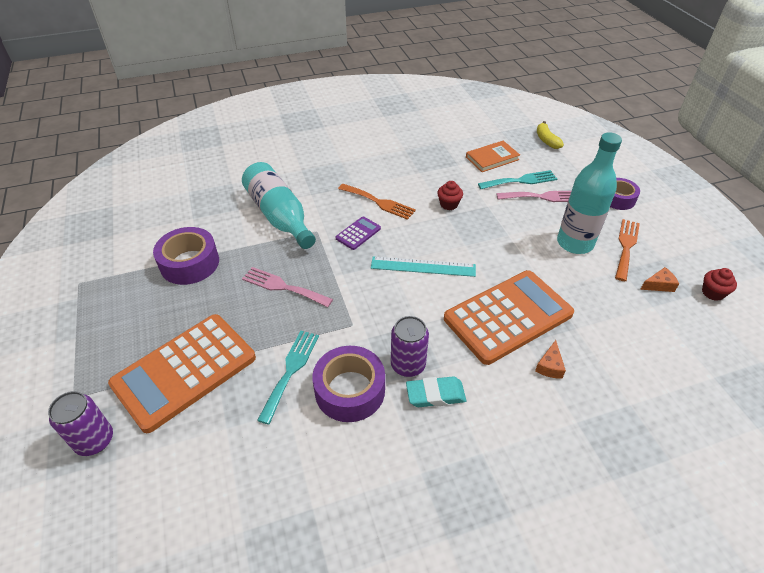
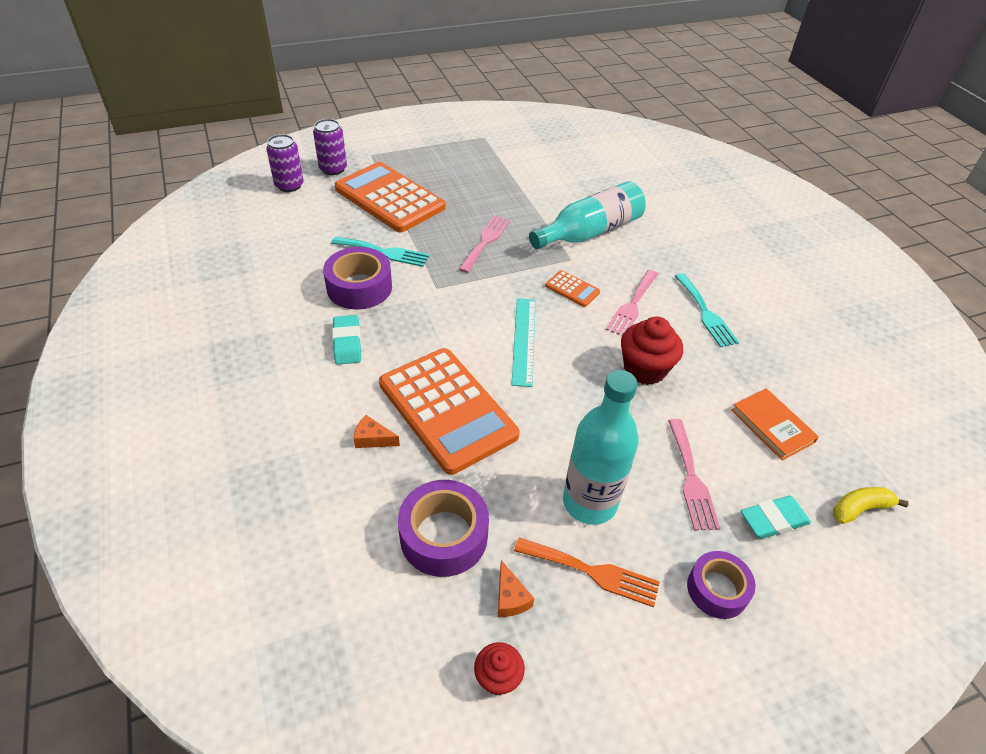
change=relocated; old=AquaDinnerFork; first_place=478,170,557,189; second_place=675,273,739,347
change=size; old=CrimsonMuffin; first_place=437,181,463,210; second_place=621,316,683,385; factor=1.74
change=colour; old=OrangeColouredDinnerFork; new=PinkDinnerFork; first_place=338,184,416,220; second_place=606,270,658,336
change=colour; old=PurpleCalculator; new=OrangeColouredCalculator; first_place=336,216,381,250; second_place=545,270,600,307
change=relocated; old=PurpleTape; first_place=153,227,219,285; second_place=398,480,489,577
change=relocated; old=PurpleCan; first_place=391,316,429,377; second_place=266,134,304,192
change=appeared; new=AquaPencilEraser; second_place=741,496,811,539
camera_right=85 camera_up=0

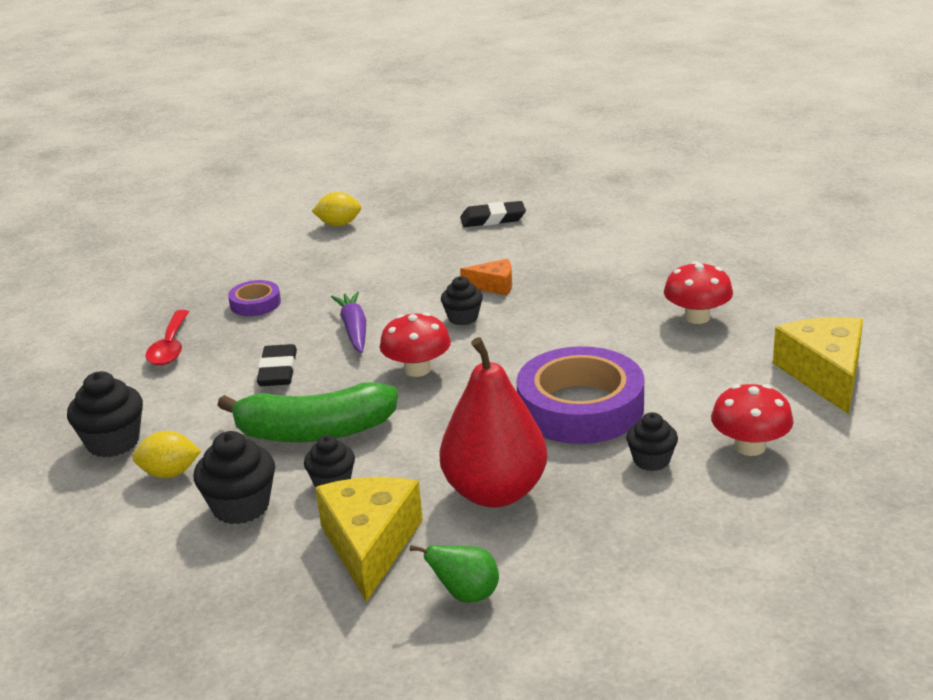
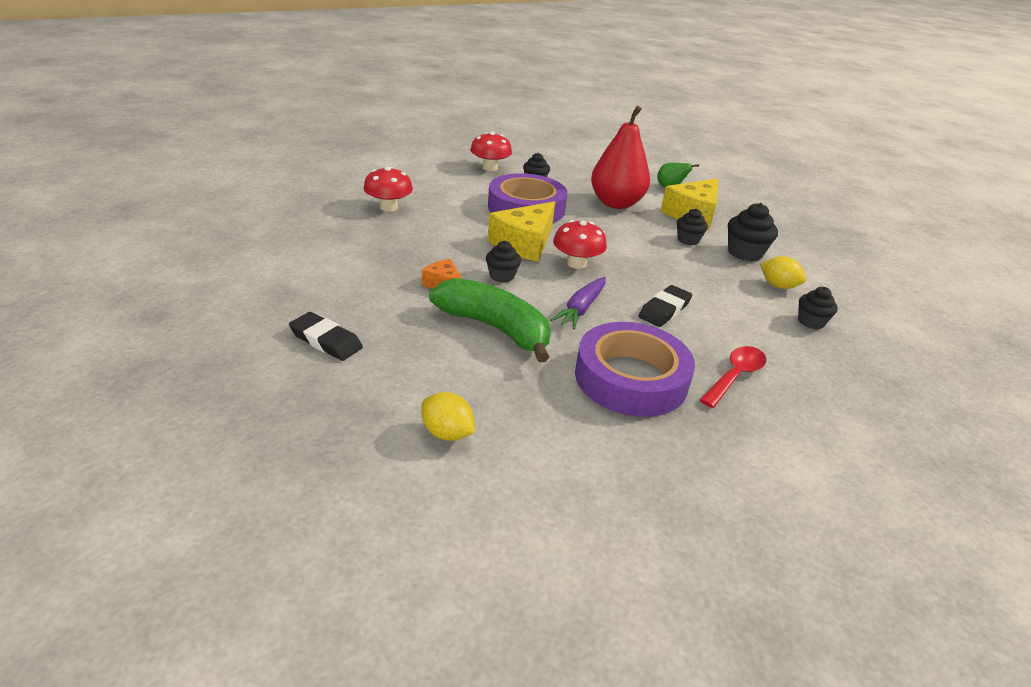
change=size; old=PurpleTape; first_place=228,280,281,316; second_place=575,322,695,417; factor=2.12
change=relocated; old=BrightYellowCheese; first_place=773,317,863,414; second_place=488,202,555,262
change=size; old=JetBlackMuffin; first_place=67,371,143,457; second_place=798,287,838,329; factor=0.65
change=relocated; old=GreenBananaFruit; first_place=217,382,398,442; second_place=429,278,551,362
camera_right=-145 camera_up=5

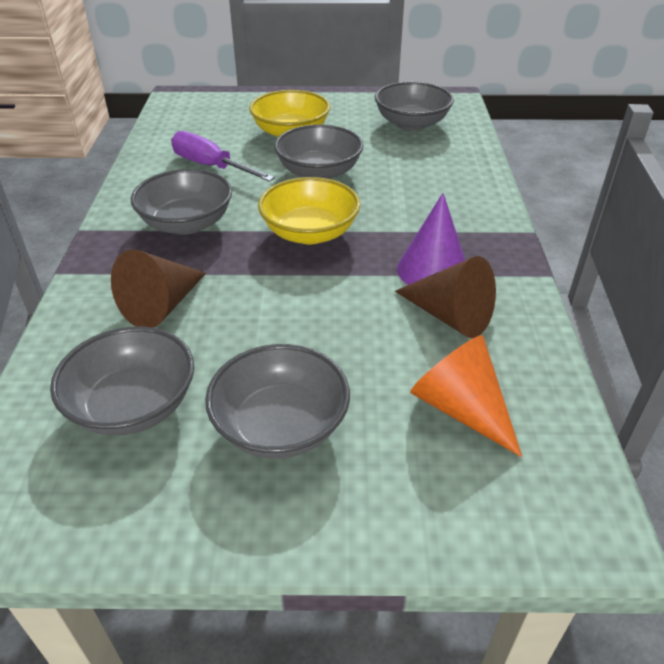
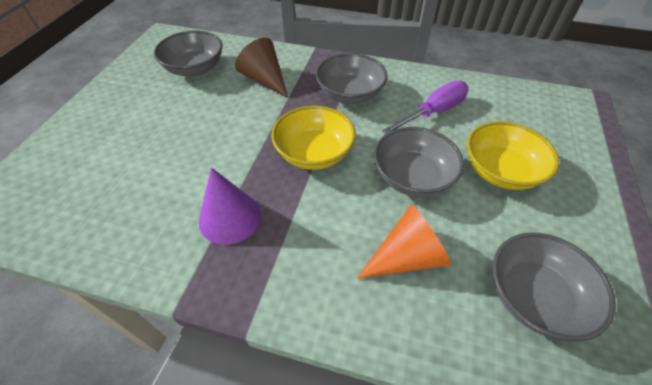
change=missing; old=DarkBrownSolidCone; first_place=395,256,496,338
change=relocated; old=OrangeColouredSolidCone; first_place=410,335,522,457; second_place=357,205,451,279
change=missing; old=AshGreyDeepDish; first_place=205,344,350,459
camera_right=105 camera_up=10

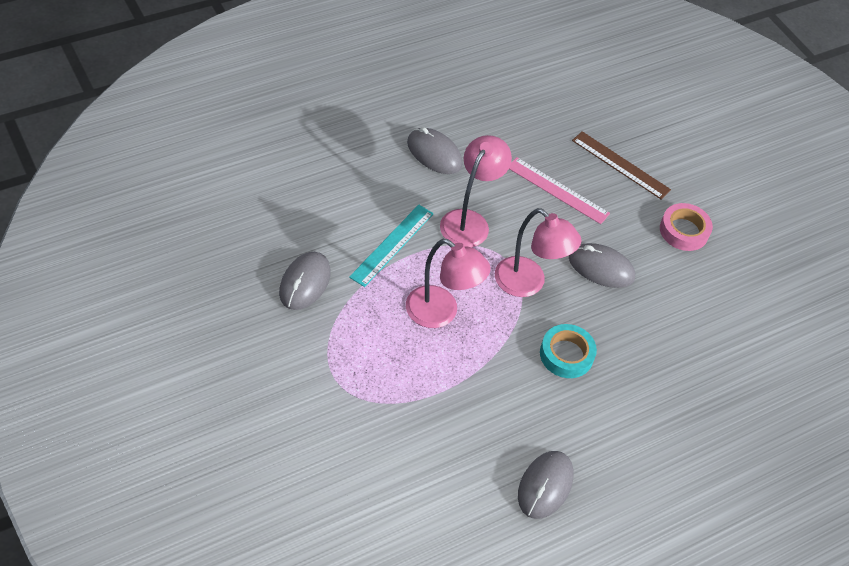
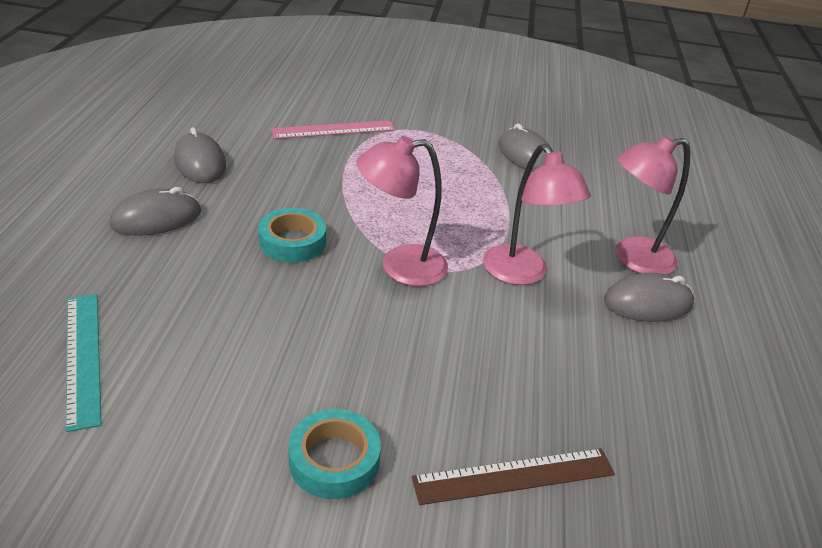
change=relocated; old=PinkStraightedge; first_place=509,157,610,224; second_place=271,120,395,139
change=colour; old=PinkTape; new=AquaTape; first_place=660,203,713,251; second_place=288,409,381,499
change=relocated; old=AquaStraightedge; first_place=349,205,434,287; second_place=66,294,102,432
change=relocated; old=PinkReadingLamp; first_place=406,239,491,328; second_place=615,136,690,275
change=relocated; old=AshGreyComputerMouse; first_place=569,243,635,288; second_place=110,187,201,236
camera_right=130 camera_up=-15

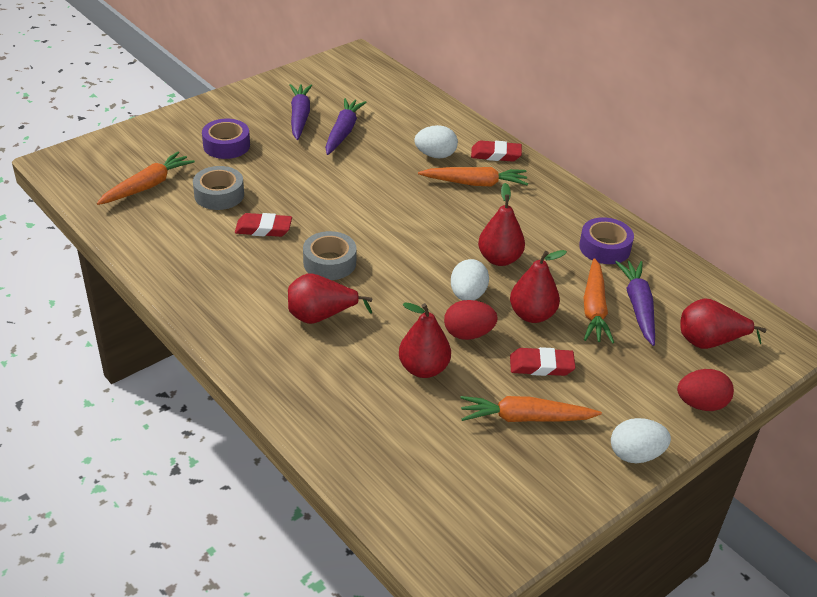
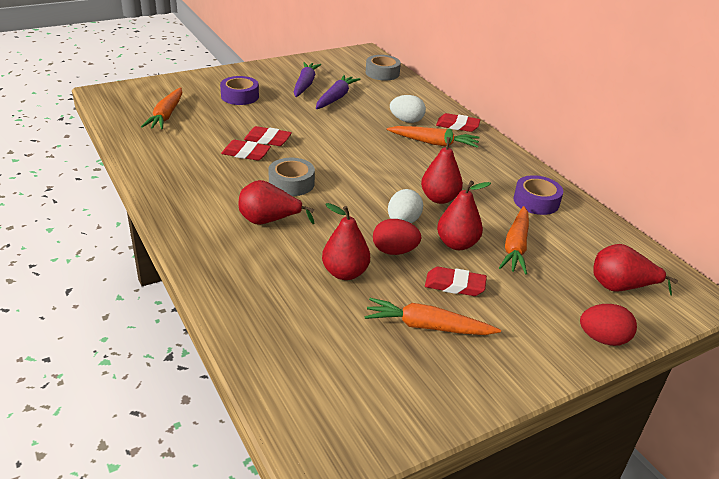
change=spun; old=OrangeColouredCarrot; first_place=97,151,195,205; second_place=141,87,182,130; degrees=135
change=relocated; old=AshGreyTape; first_place=193,166,244,210; second_place=366,55,401,81
change=missing; old=PurpleCarrot; first_place=615,261,655,346
change=missing; old=SnowWhiteToyEgg; first_place=611,418,671,463
change=appeared; new=CrimsonPencilEraser; second_place=244,126,292,146
camera_right=10 camera_up=-5

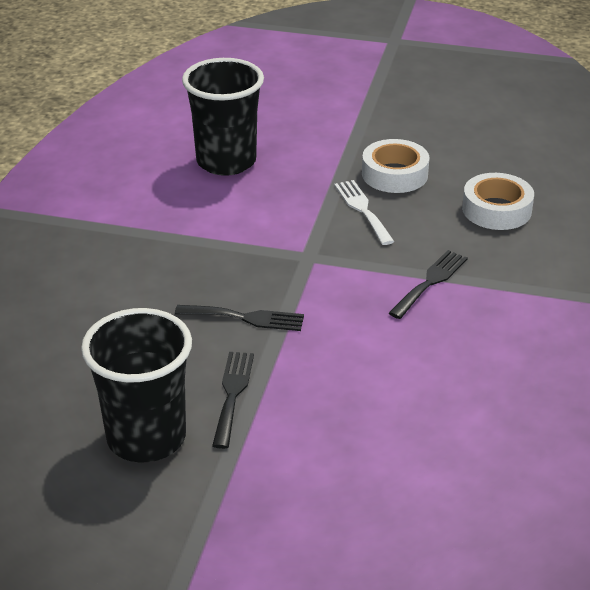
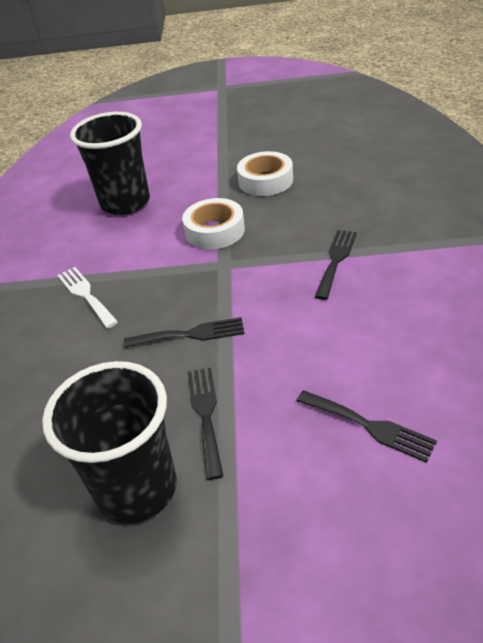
change=relocated; old=SnowWhiteTape; first_place=462,173,534,230; second_place=182,198,245,249
change=relocated; old=SnowWhiteDinnerFork; first_place=334,180,394,245; second_place=57,267,118,328
change=appeared; new=JetBlackDinnerFork; second_place=297,390,437,463
camera_right=-10 camera_up=5

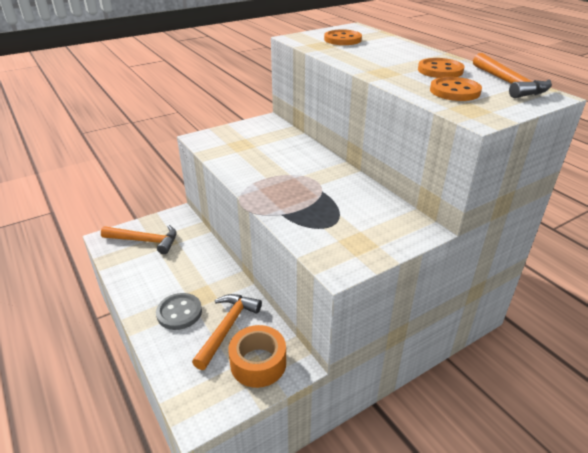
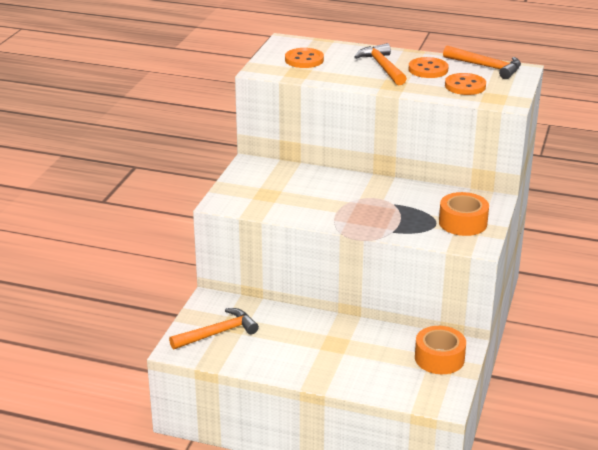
change=missing; old=AshGreySewingButton; first_place=156,293,202,330
change=relocated; old=OrangeColouredCarpenter'sHammer; first_place=192,294,262,370; second_place=354,43,407,85
change=appeared; new=OrangeColouredTape; second_place=439,192,489,236
camera_right=-40 camera_up=-5

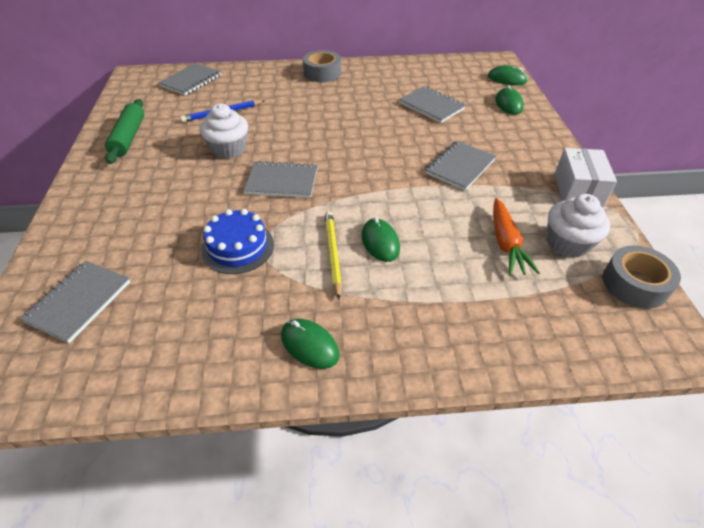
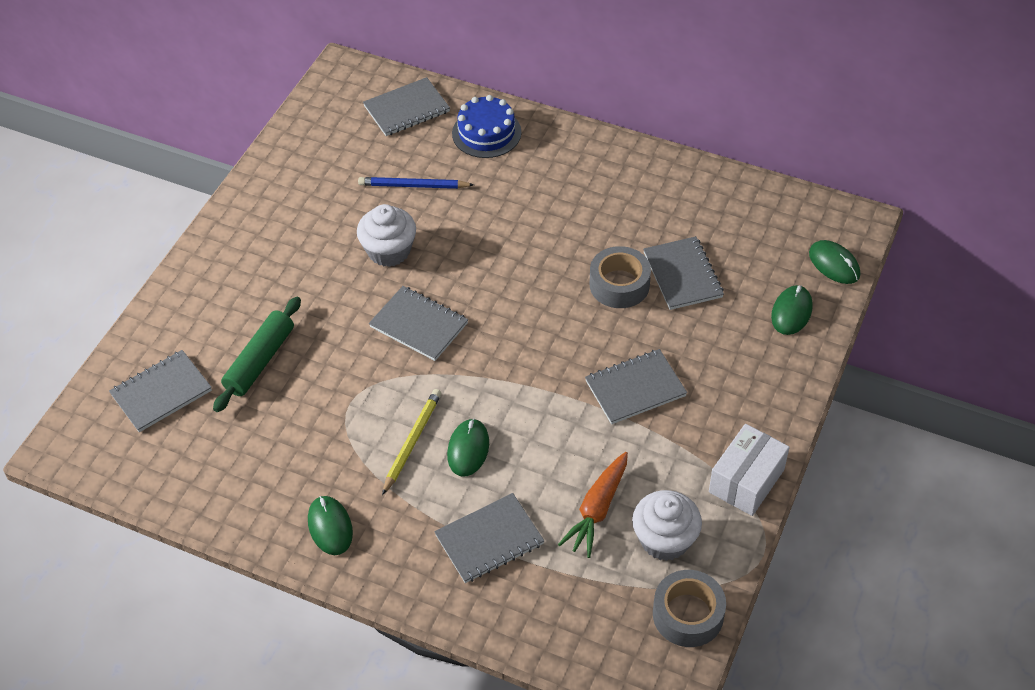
change=relocated; old=AshGreyTape; first_place=303,50,341,82; second_place=590,246,651,308
change=relocated; old=GreenDoughRoller; first_place=105,99,144,164; second_place=213,297,301,412
change=relocated; old=BlueLayerCake; first_place=201,209,274,274; second_place=452,95,521,158
change=appeared; new=AshGreyExerciseBook; second_place=434,493,544,583
camera_right=30 camera_up=5

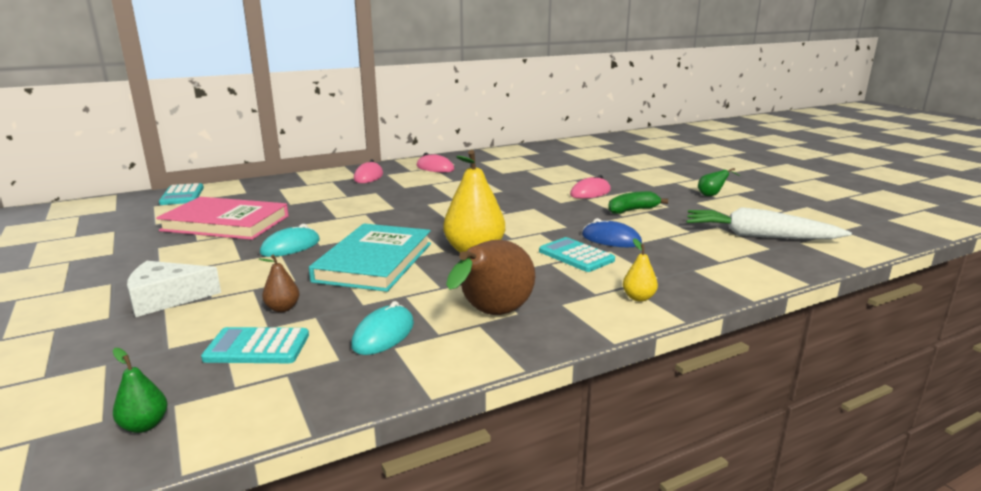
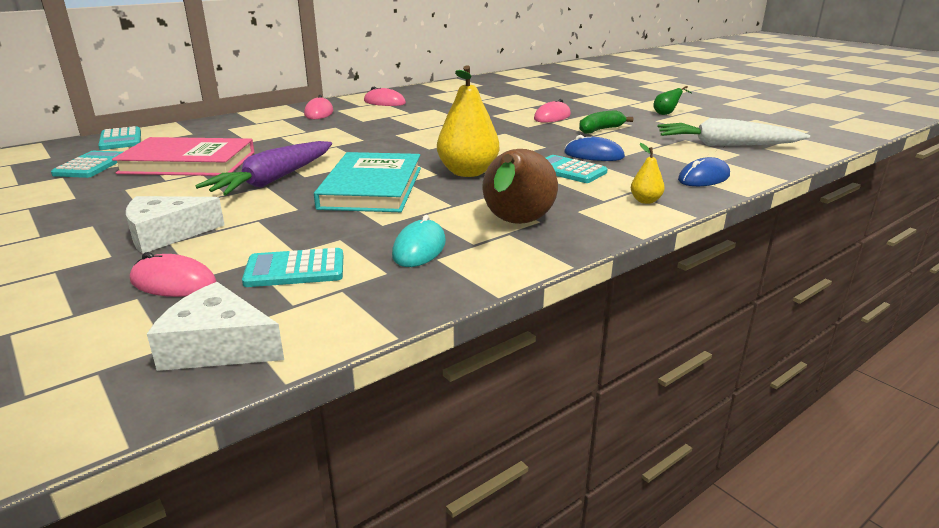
change=exchanged; old=AquaComputerMouse; new=PurpleCarrot; first_place=260,224,320,257; second_place=195,141,332,195
change=missing; old=DarkBrownPear; first_place=259,254,300,312
change=exchanged; old=GreenPear; new=SnowWhiteCheese; first_place=113,348,168,433; second_place=147,282,284,371
change=appeared; new=AquaCalculator; second_place=51,151,123,178
change=appeared; new=BlueComputerMouse; second_place=678,157,730,186
change=appeared; new=PinkComputerMouse; second_place=130,252,216,297
camera_right=-10 camera_up=5

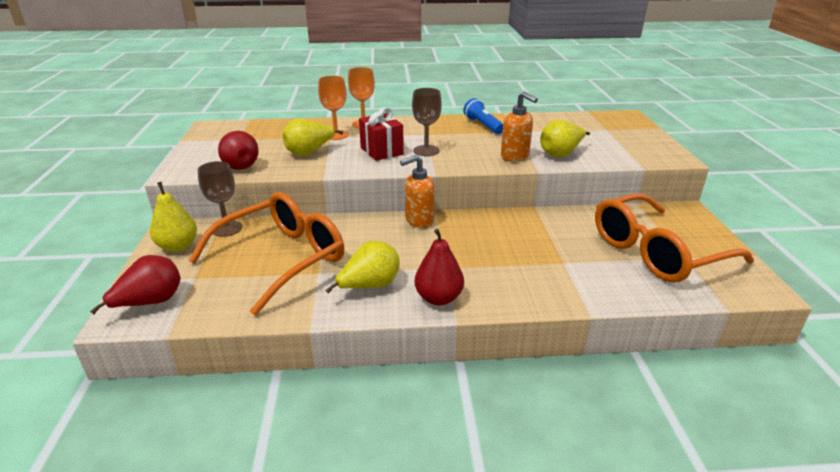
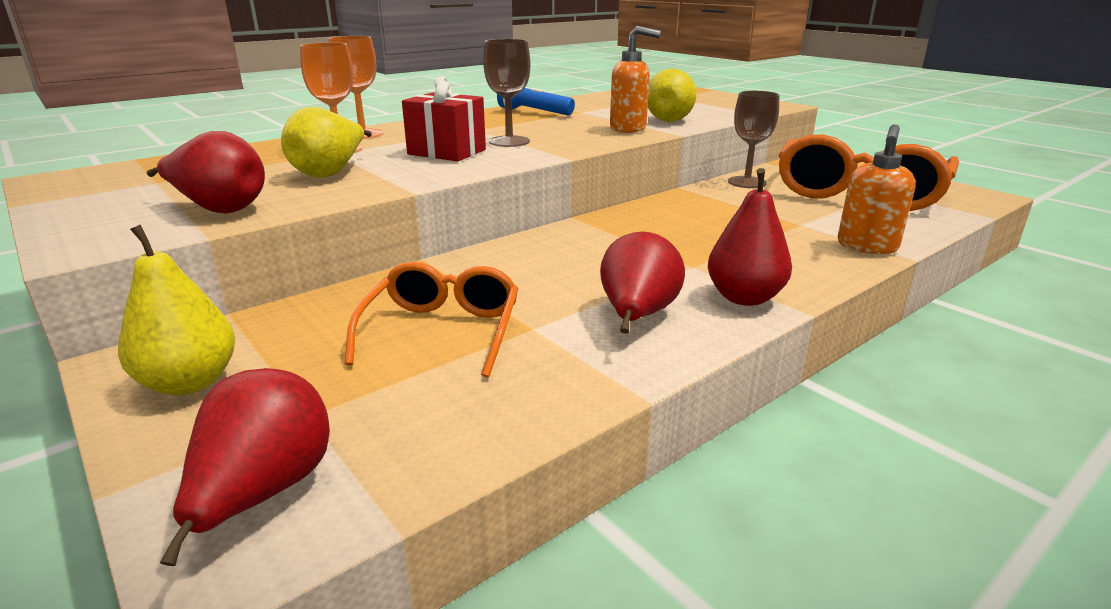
change=relocated; old=OrangeColouredPumpBottle; first_place=400,155,435,228; second_place=838,124,916,254
change=relocated; old=DarkBrownGoblet; first_place=198,161,242,237; second_place=728,91,779,188
change=size; old=OrangeColouredEyeglasses; first_place=189,192,344,316; second_place=345,262,518,377; factor=0.58
change=colour; old=BrightYellowPear; new=CrimsonPear; first_place=325,241,400,294; second_place=600,232,685,334
camera_right=-35 camera_up=-5

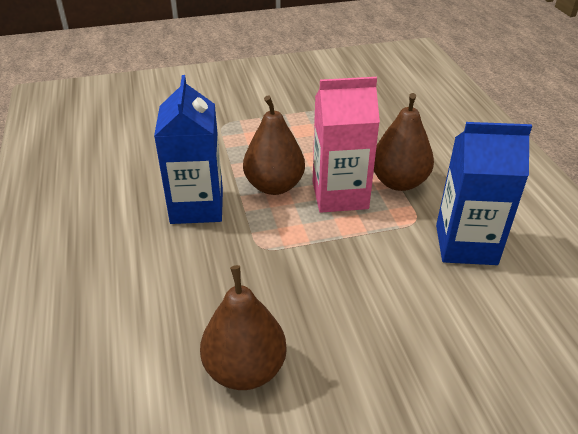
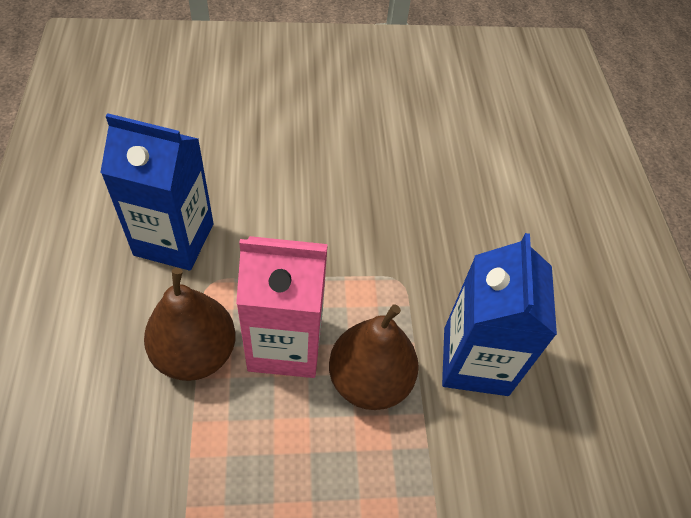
change=missing; old=DarkBrownPear; first_place=200,265,287,390
camera_right=-175 camera_up=15

